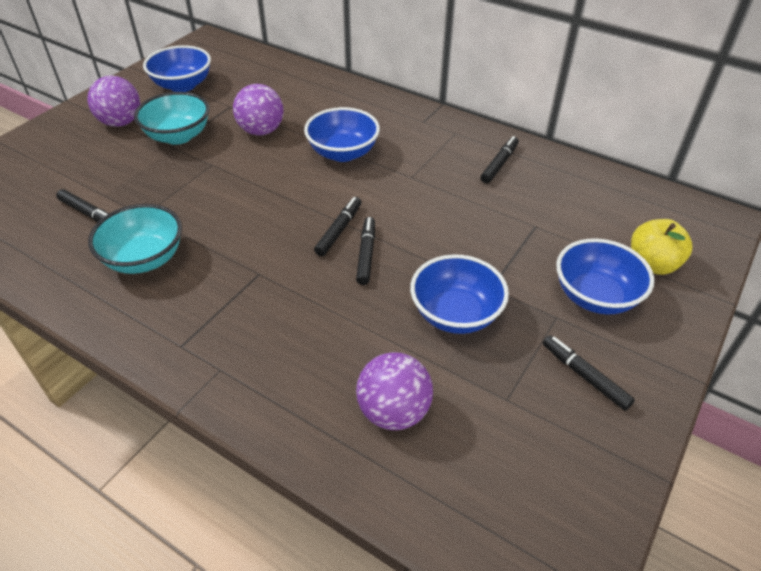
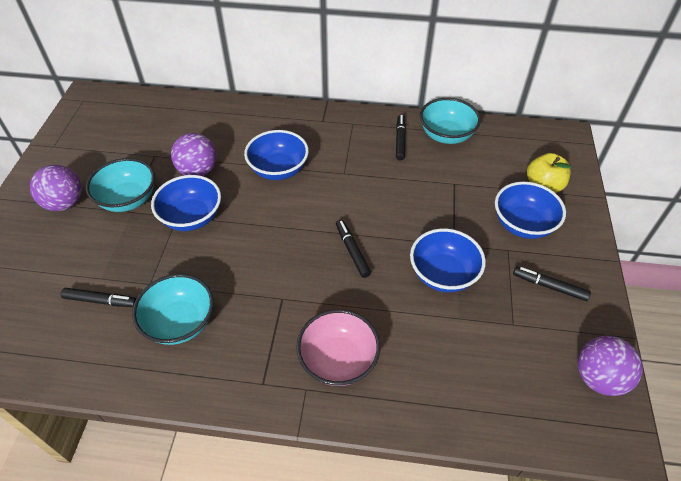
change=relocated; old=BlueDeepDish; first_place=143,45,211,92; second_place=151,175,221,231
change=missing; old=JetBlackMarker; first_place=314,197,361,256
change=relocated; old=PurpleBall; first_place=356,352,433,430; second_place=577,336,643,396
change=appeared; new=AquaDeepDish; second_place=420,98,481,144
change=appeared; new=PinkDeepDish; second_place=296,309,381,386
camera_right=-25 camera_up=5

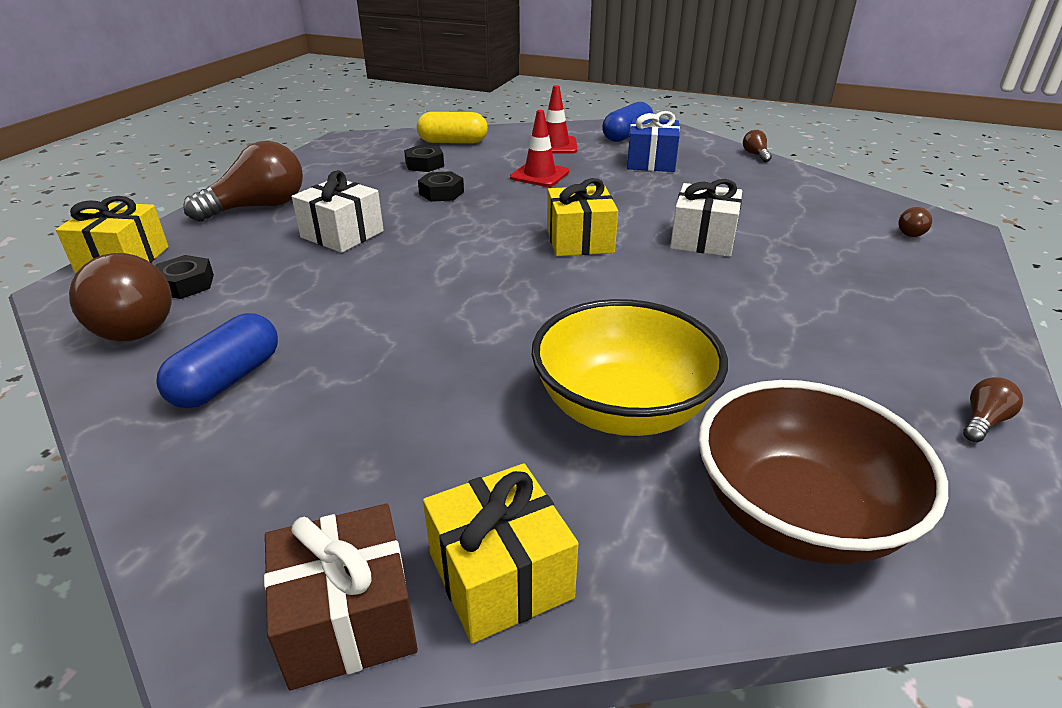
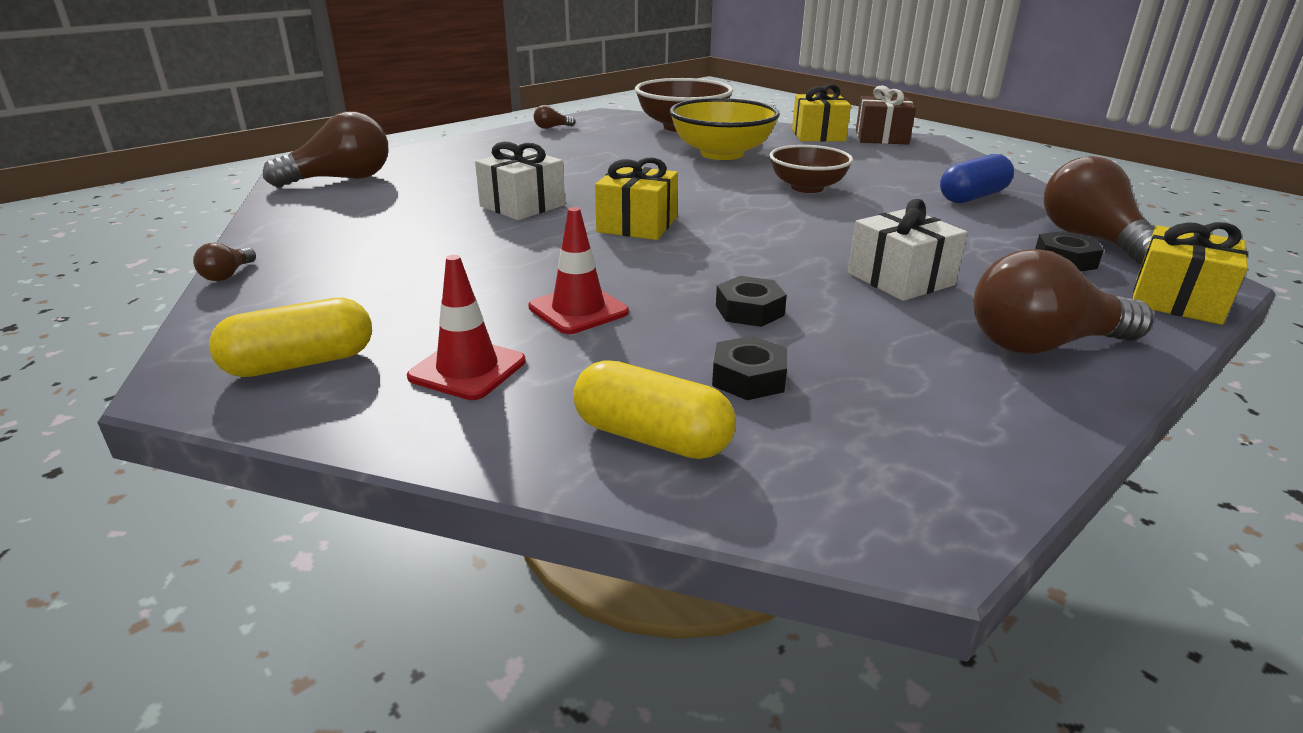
change=colour; old=BluePillShape; new=BrightYellowPillShape; first_place=602,102,653,142; second_place=209,298,372,377
change=missing; old=BluePresent; first_place=627,111,680,172
change=size; old=DarkBrownLightBulb; first_place=898,207,932,237; second_place=263,111,388,188; factor=2.3
change=appeared; new=DarkBrownDeepDish; second_place=769,145,853,193
camera_right=-155 camera_up=-5

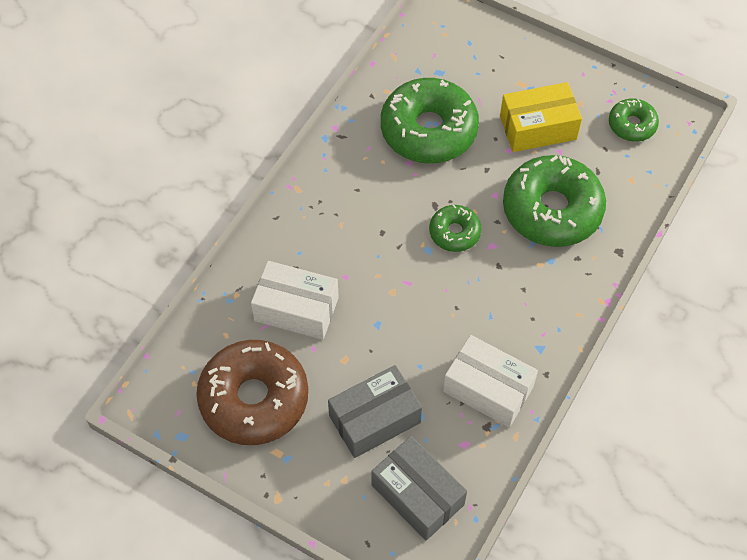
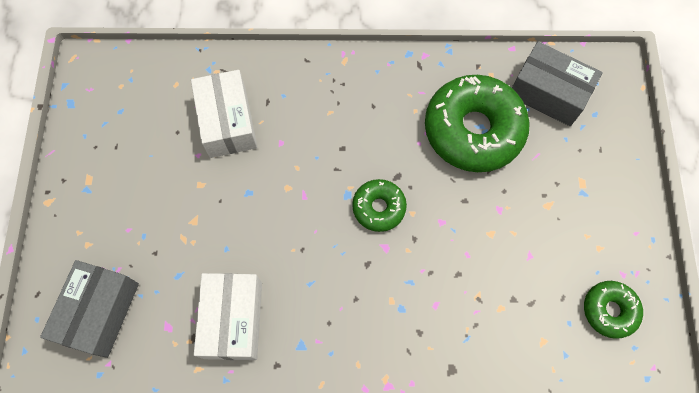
change=missing; old=BrightYellowParcel; first_place=500,82,582,152
change=missing; old=GreenGlazedDonut; first_place=503,155,606,247
change=missing; old=DarkBrownGlazedDonut; first_place=196,340,308,445
change=relocated; old=AshGreyParcel; first_place=328,365,422,458; second_place=512,41,603,126
camera_right=60 camera_up=10

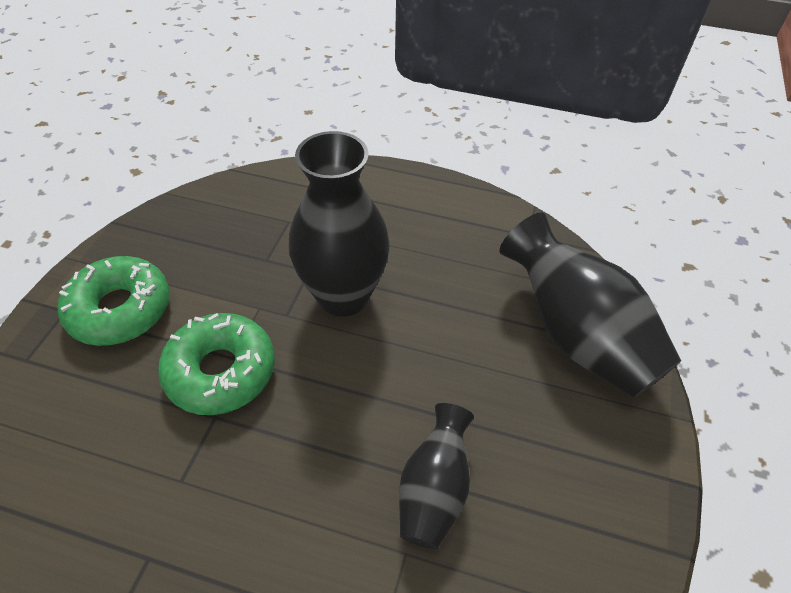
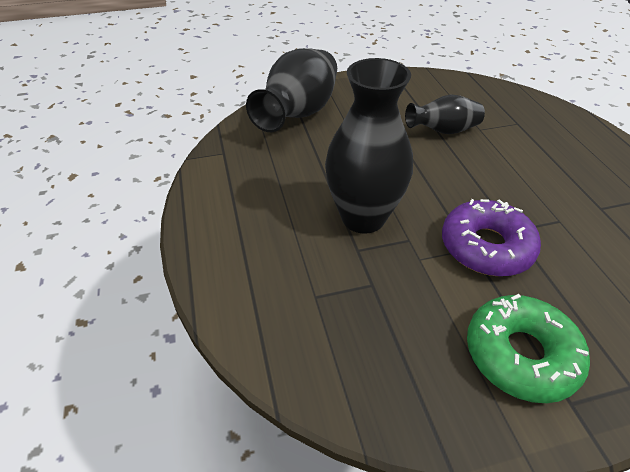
change=colour; old=GreenGlazedDonut; new=PurpleGlazedDonut; first_place=158,313,275,415; second_place=442,199,541,276
camera_right=-120 camera_up=-5

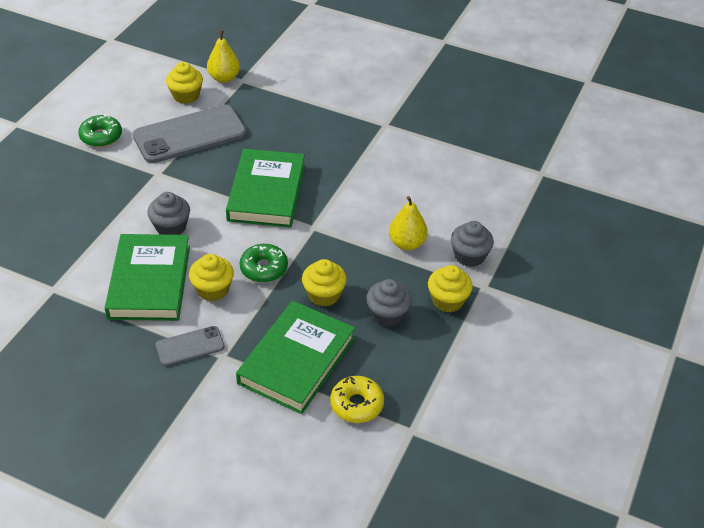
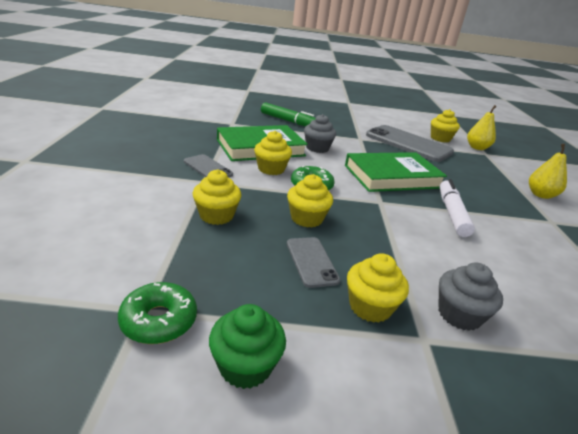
change=relocated; old=GreenGlazedDonut; first_place=78,115,122,147; second_place=118,282,197,344
change=relocated; old=BrightYellowPear; first_place=389,196,428,250; second_place=529,144,567,199
change=exchanged; old=AshGreyMuffin; new=AshGreySmartphone; first_place=366,279,412,327; second_place=287,237,340,288
change=exchanged; old=GreenHardcover; new=BrightYellowMuffin; first_place=236,301,355,414; second_place=193,169,241,225
change=missing; old=BrightYellowGlazedDonut; first_place=330,376,384,423
change=appeared; new=GreenMarker; second_place=261,103,315,126
change=appeared; new=SnowWhiteMarker; second_place=440,179,475,237
change=appeared; new=GreenMuffin; second_place=209,304,286,389
camera_right=65 camera_up=-15

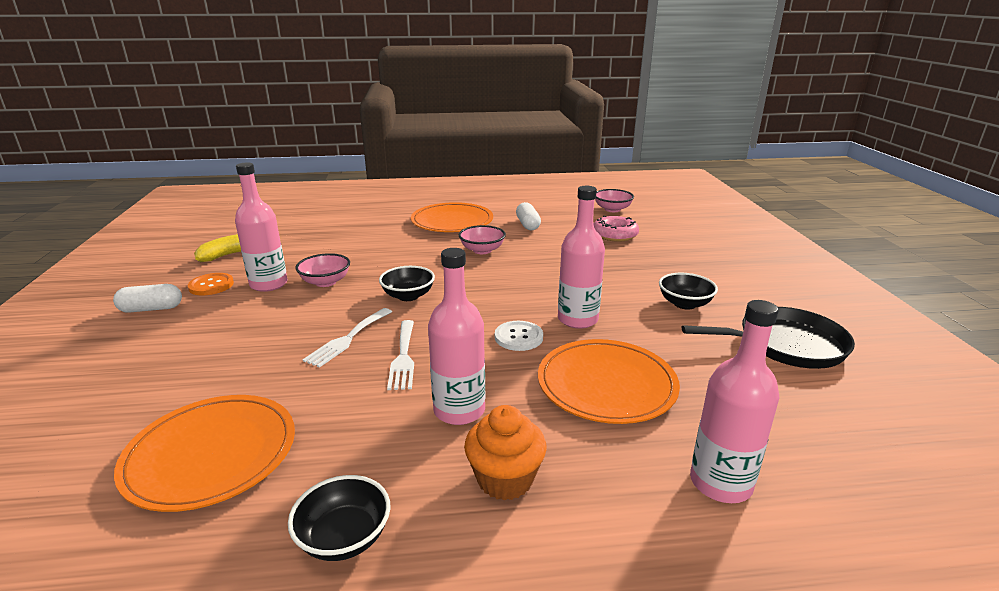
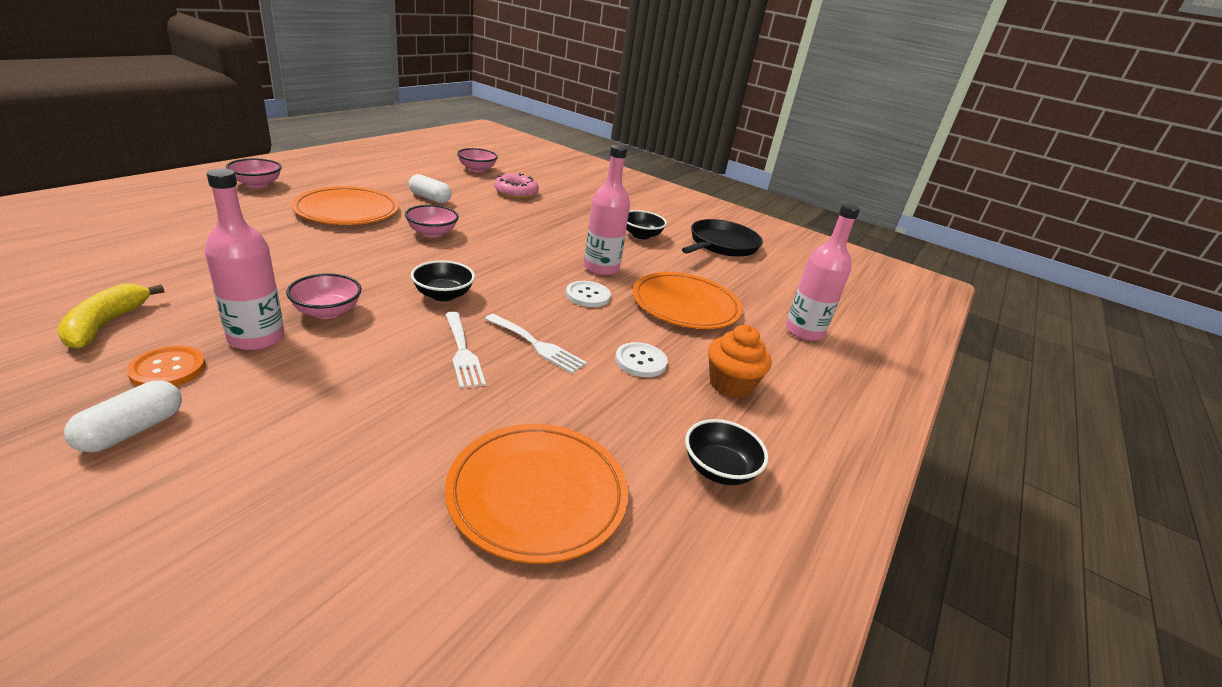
change=exchanged; old=PinkDrinkBottle; new=SnowWhiteSewingButton; first_place=428,248,485,425; second_place=615,342,668,377
change=appeared; new=PinkDeepDish; second_place=226,158,282,188
camera_right=-55 camera_up=5

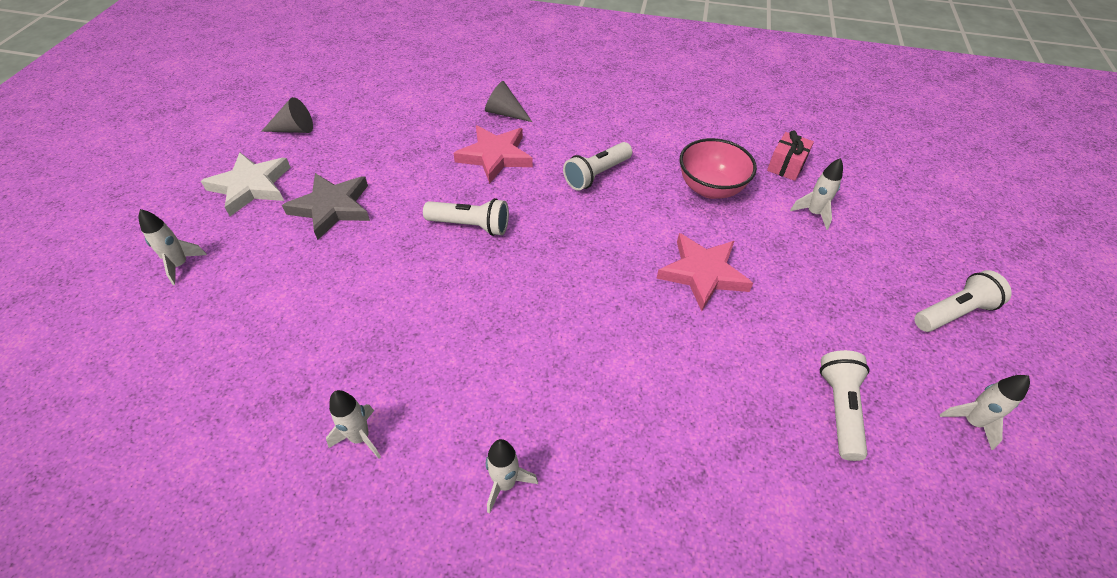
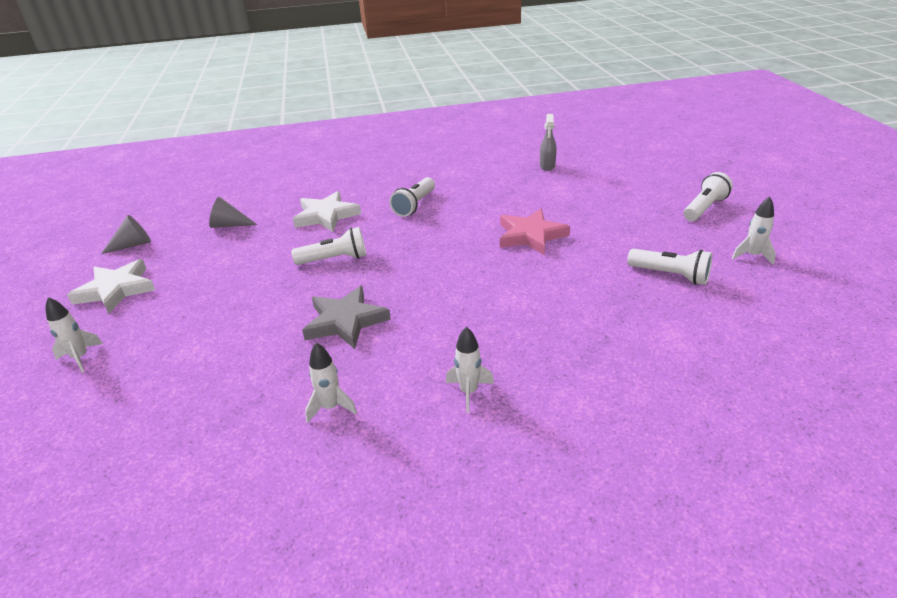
change=relocated; old=AshGreySolidCone; first_place=485,81,532,122; second_place=209,197,257,228
change=colour; old=PinkFivePointedStar; new=SnowWhiteFivePointedStar; first_place=453,125,533,184; second_place=293,191,361,232
change=exchanged; old=PinkPresent; new=AshGreySprayer; first_place=767,131,814,181; second_place=540,114,556,171
change=missing; old=PinkDeepDish; first_place=679,138,757,199
change=missing; old=SnowWhiteToyRocket; first_place=790,158,843,230
change=relocated; old=AshGreyFivePointedStar; first_place=282,173,370,240; second_place=302,286,391,349
change=spun; old=SnowWhiteTorch; first_place=820,350,870,461; second_place=627,249,712,285; degrees=135
camera_right=-20 camera_up=-15

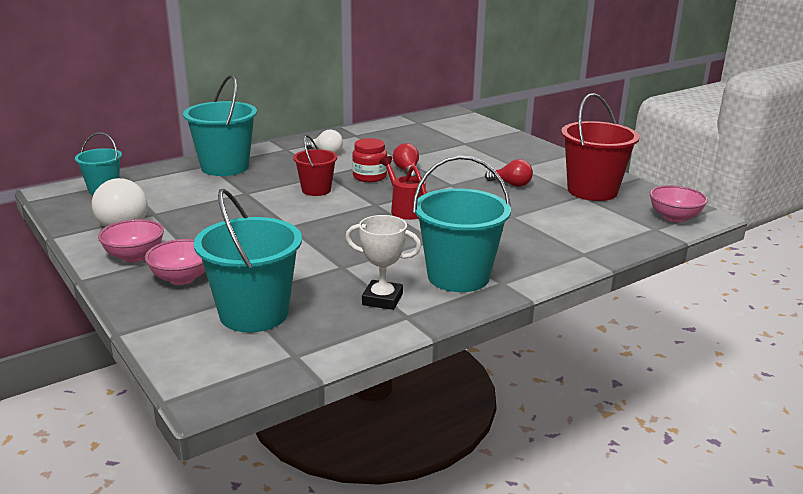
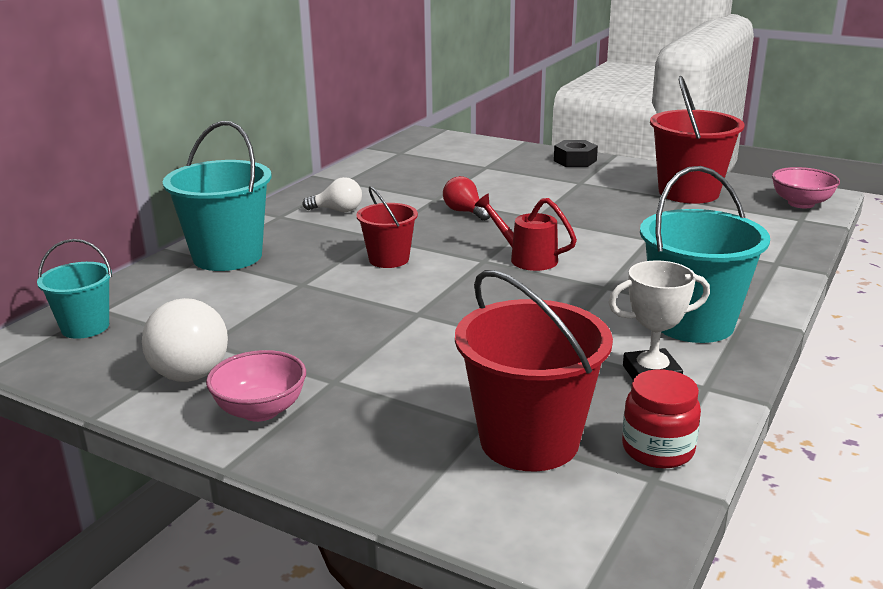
change=relocated; old=CrimsonJamJar; first_place=352,138,387,182; second_place=622,369,701,469
change=missing; old=CrimsonLightBulb; first_place=485,159,533,187
change=colour; old=AquaSandBucket; new=CrimsonSandBucket; first_place=194,189,302,333; second_place=455,270,613,471
change=missing; old=PinkDeepDish; first_place=145,239,205,285
change=appeared; new=JetBlackNut; second_place=554,140,598,167
camera_right=-25 camera_up=0

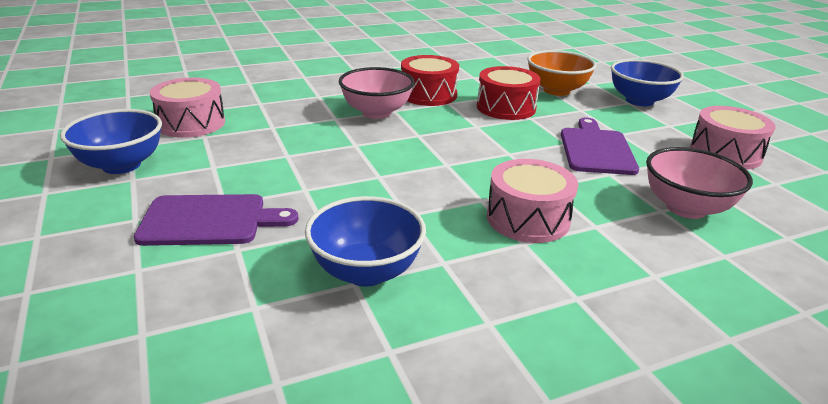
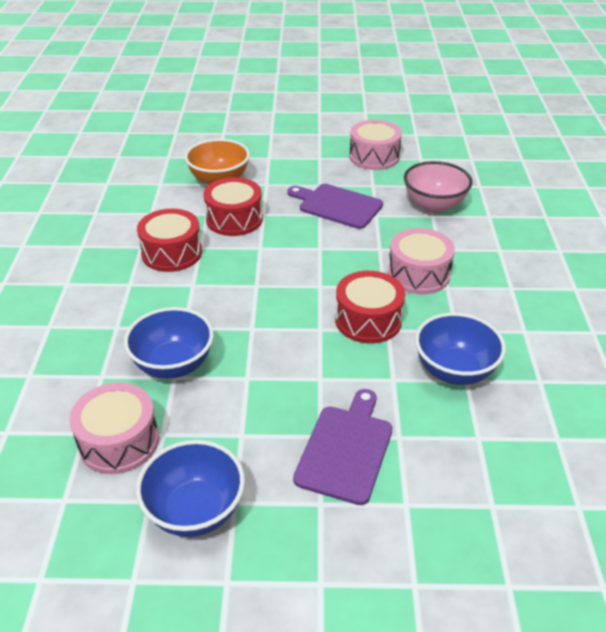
change=relocated; old=BlueDeepDish; first_place=611,59,684,106; second_place=124,307,214,379
change=missing; old=PinkDeepDish; first_place=339,67,415,119
change=appeared; new=CrimsonToyDrum; second_place=335,271,405,343
camera_right=-65 camera_up=10

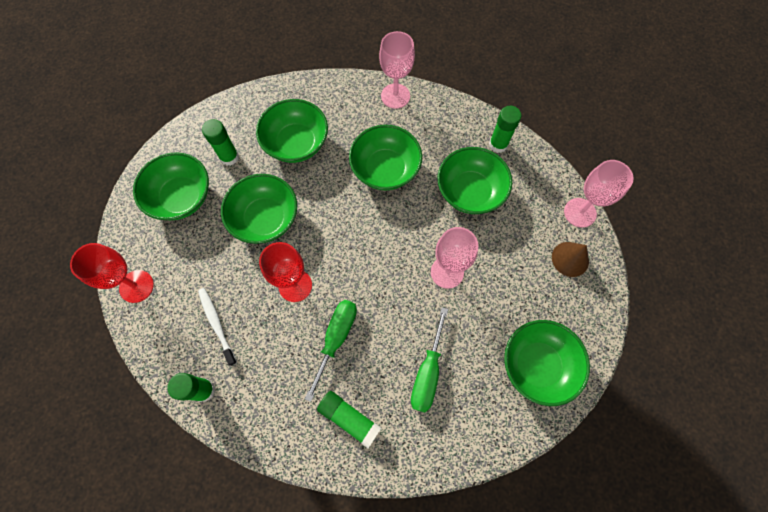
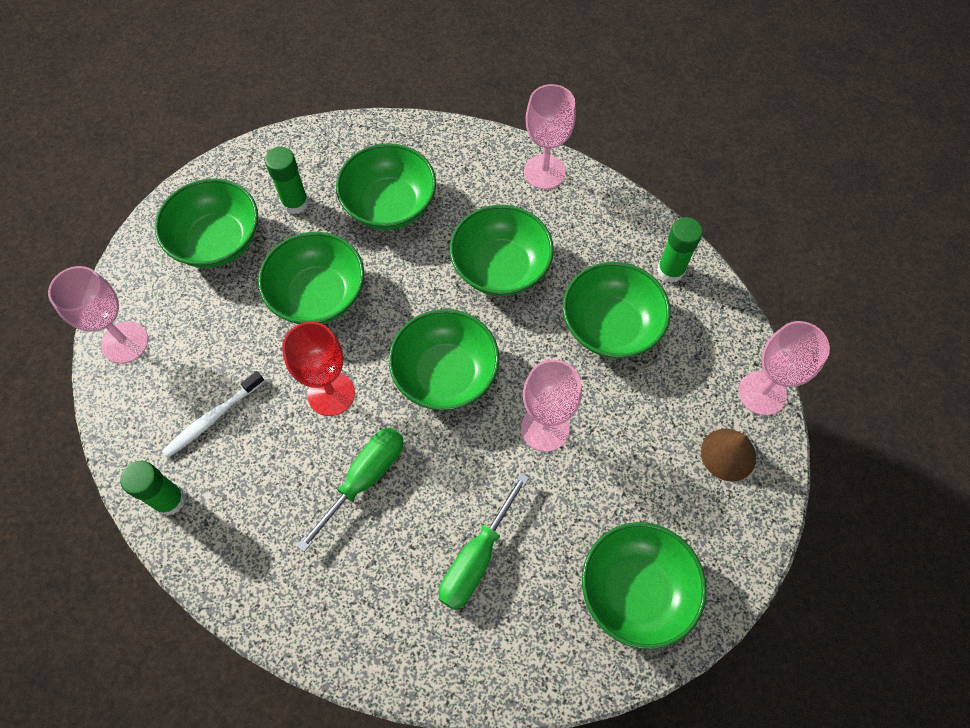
change=colour; old=CrimsonGoblet; new=PinkGoblet; first_place=70,243,154,303; second_place=48,266,148,364
change=spun; old=SnowWhiteToothbrush; first_place=198,288,237,366; second_place=162,371,265,458; degrees=-120
change=missing; old=GreenStickOfGlue; first_place=317,391,381,448
change=appeared; new=GreenDeepDish; second_place=389,309,499,410
camera_right=15 camera_up=-5

